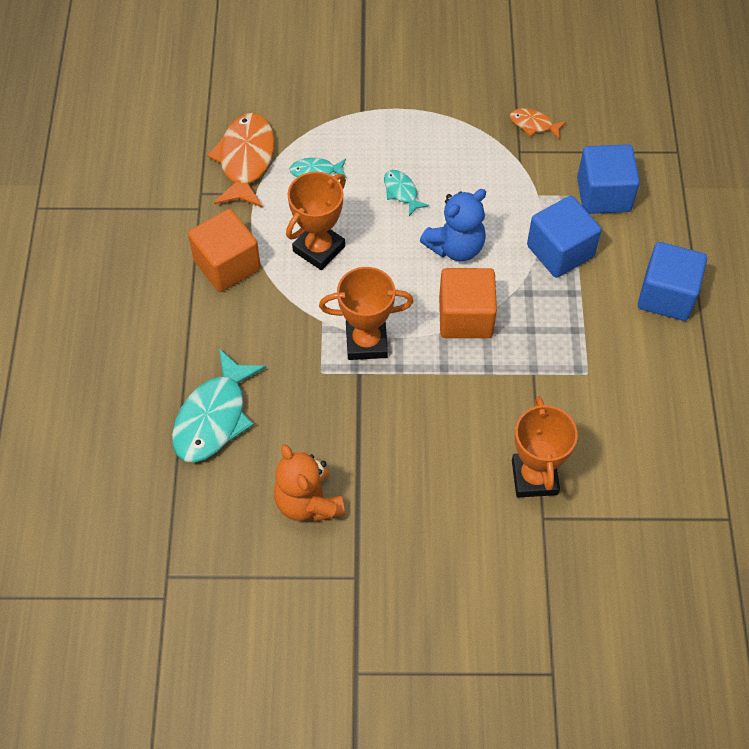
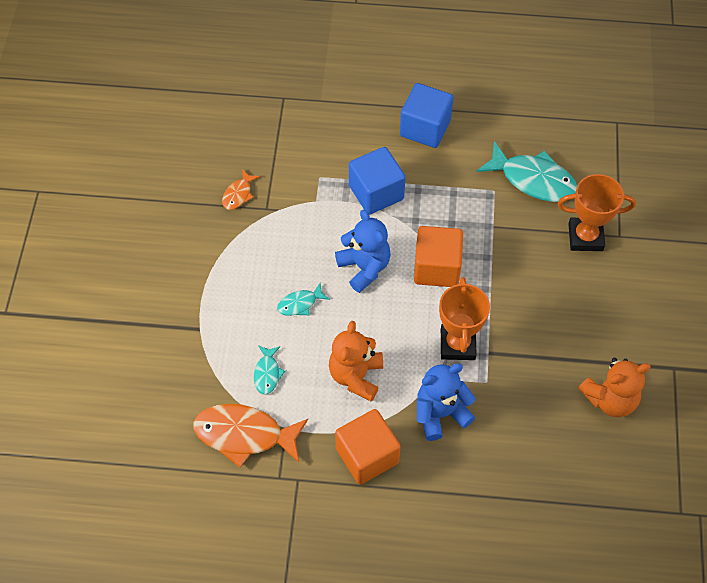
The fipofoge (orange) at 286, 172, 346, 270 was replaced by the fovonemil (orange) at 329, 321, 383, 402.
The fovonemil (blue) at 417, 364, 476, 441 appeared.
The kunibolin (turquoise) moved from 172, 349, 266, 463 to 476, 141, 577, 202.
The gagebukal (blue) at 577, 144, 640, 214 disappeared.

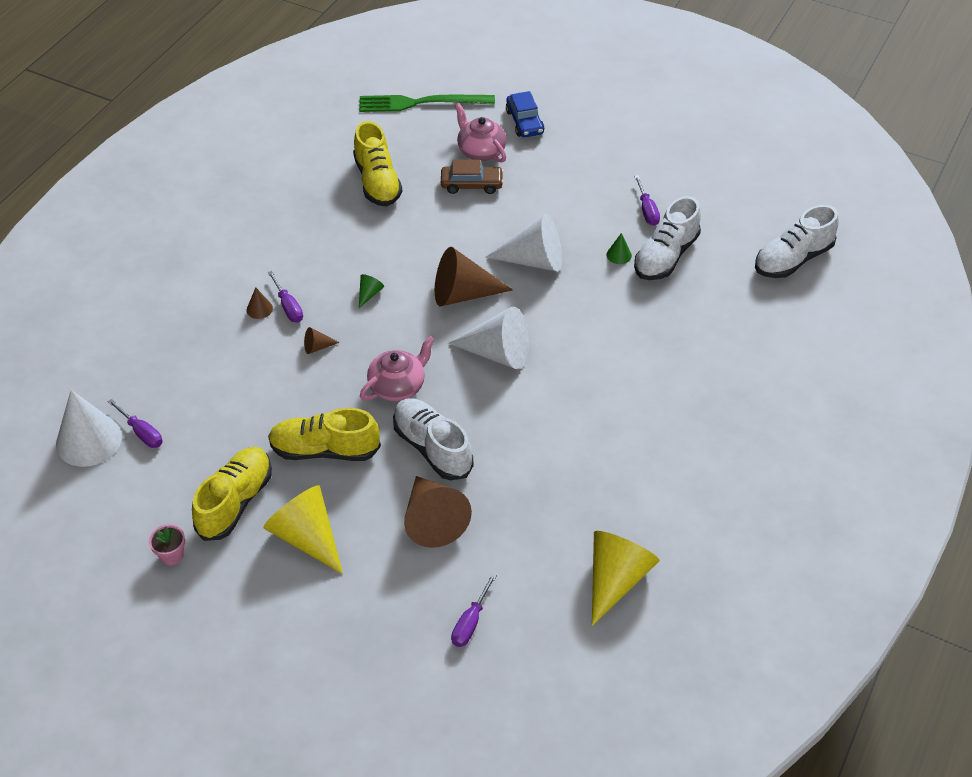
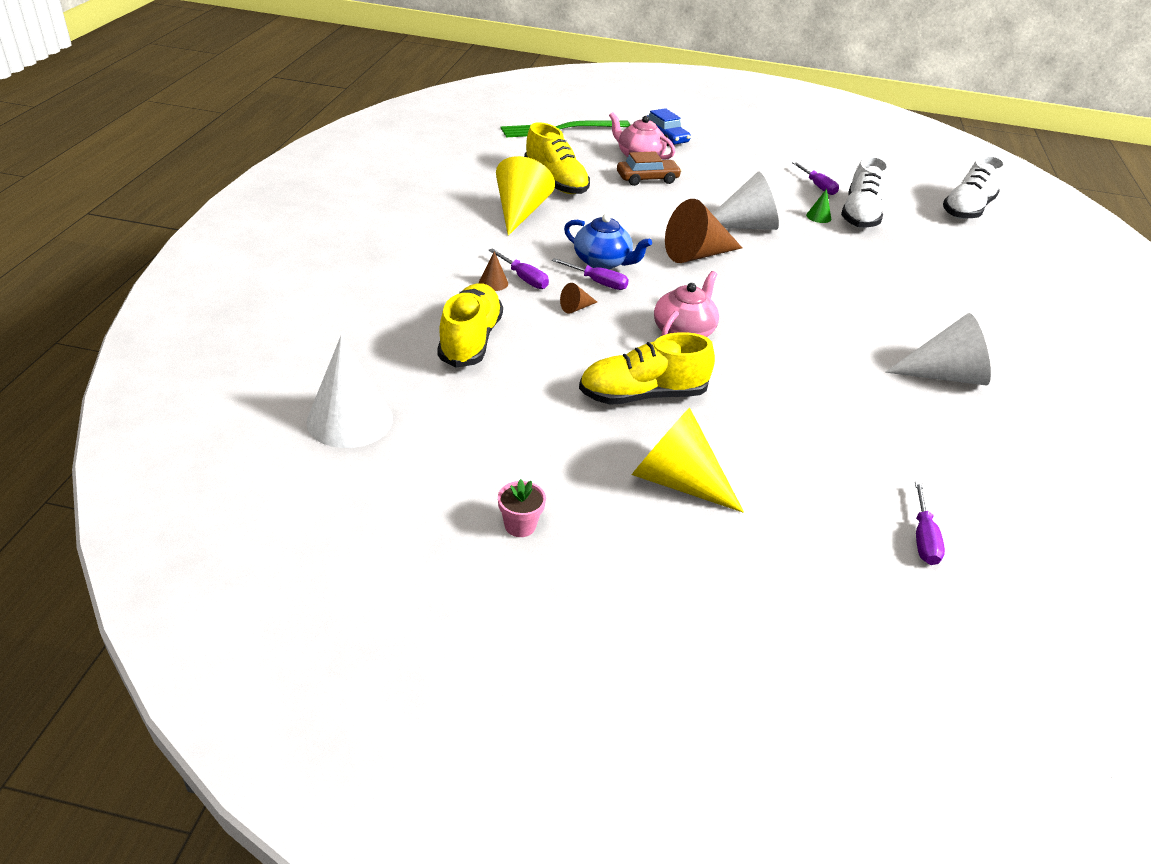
The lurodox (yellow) moved from 192, 447, 272, 541 to 437, 283, 503, 368.
The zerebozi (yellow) moved from 592, 531, 660, 626 to 496, 156, 555, 236.
The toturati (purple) moved from 108, 399, 163, 448 to 552, 258, 629, 290.
The zerebozi (green) at 359, 274, 384, 308 was replaced by the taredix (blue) at 564, 214, 652, 269.
The zerebozi (white) moved from 448, 306, 529, 369 to 885, 313, 991, 385.
The lurodox (white) at 393, 398, 474, 480 disappeared.
The zerebozi (brown) at 404, 476, 472, 548 disappeared.

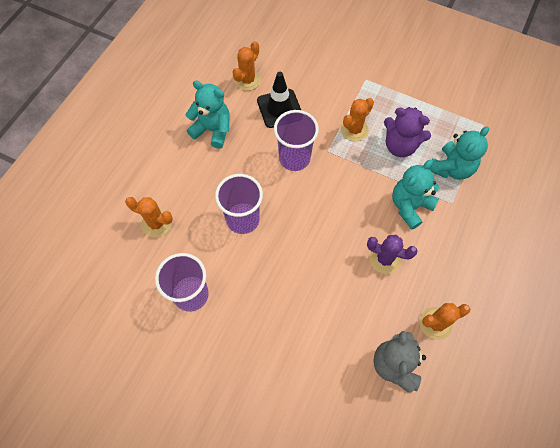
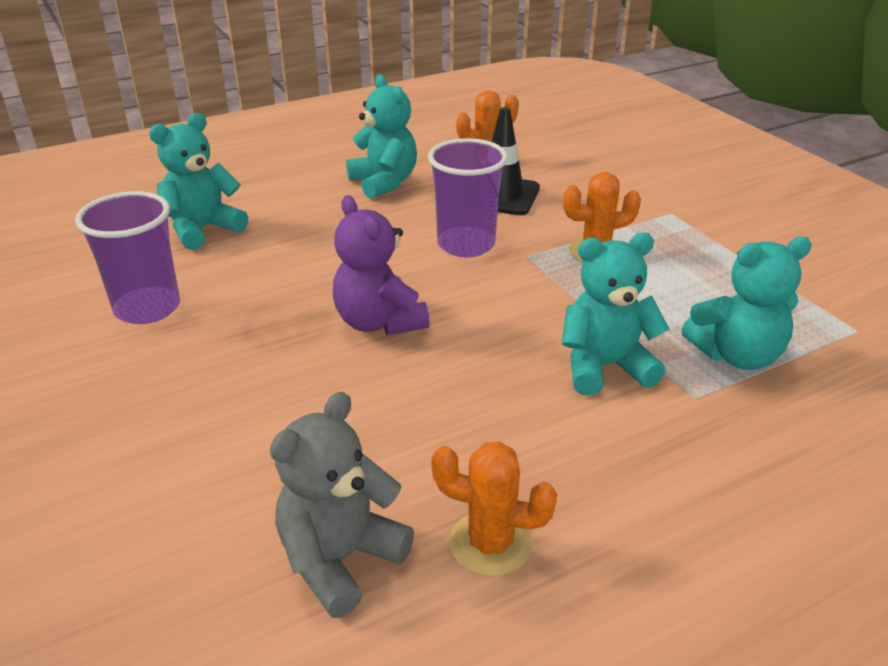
The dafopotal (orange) at 125, 197, 173, 237 was replaced by the fovonemil (turquoise) at 149, 113, 248, 250.
The fovonemil (purple) moved from 384, 107, 431, 157 to 333, 195, 430, 335.
The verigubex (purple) at 215, 174, 263, 234 disappeared.
The dafopotal (purple) at 367, 235, 418, 274 disappeared.

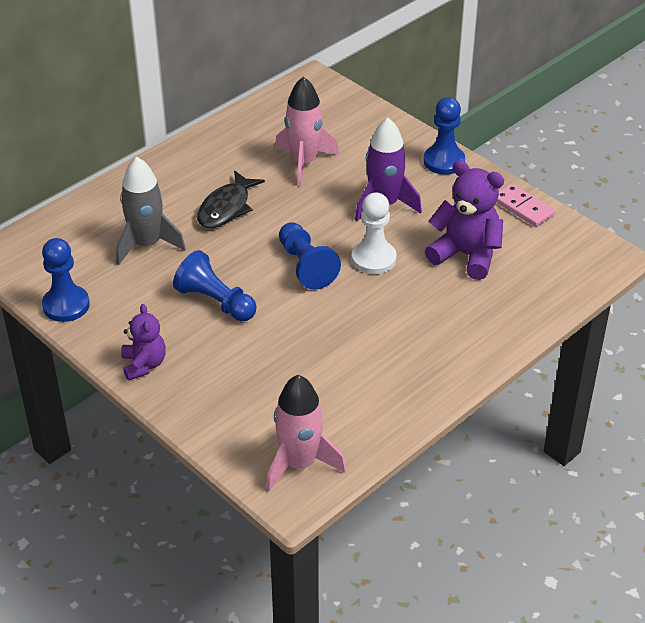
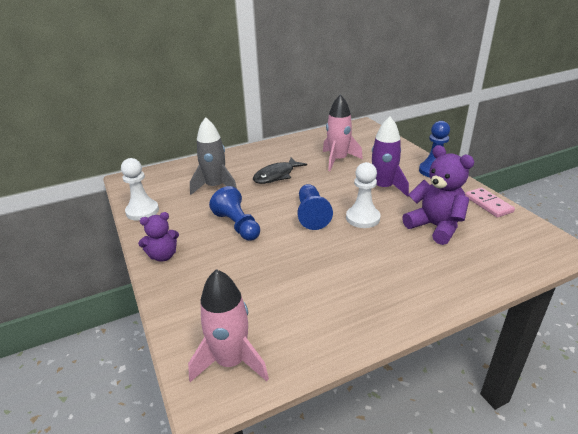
The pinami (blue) at 42, 238, 90, 322 became the pinami (white) at 121, 158, 159, 221.
The fovonemil (purple) at 121, 304, 166, 381 turned 60 degrees clockwise.

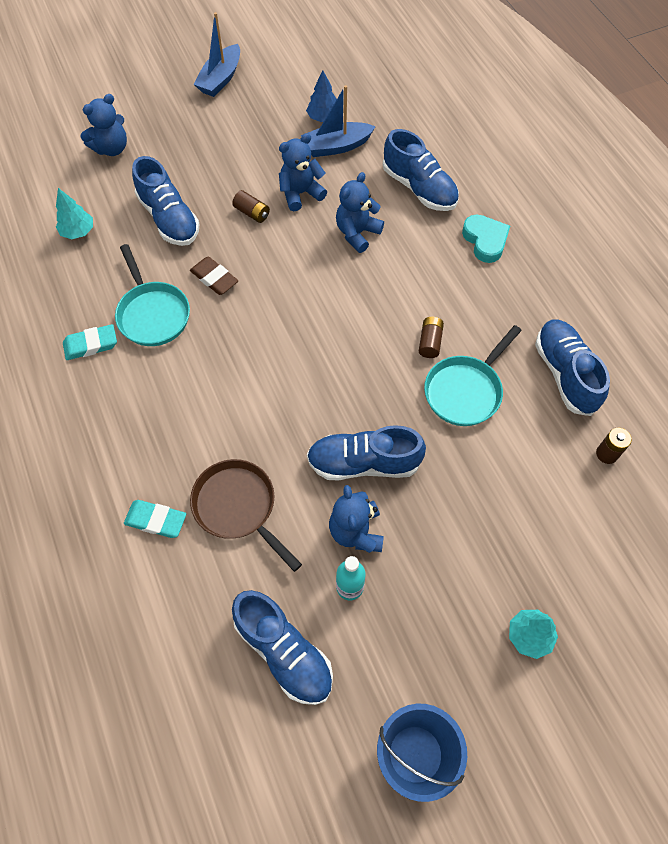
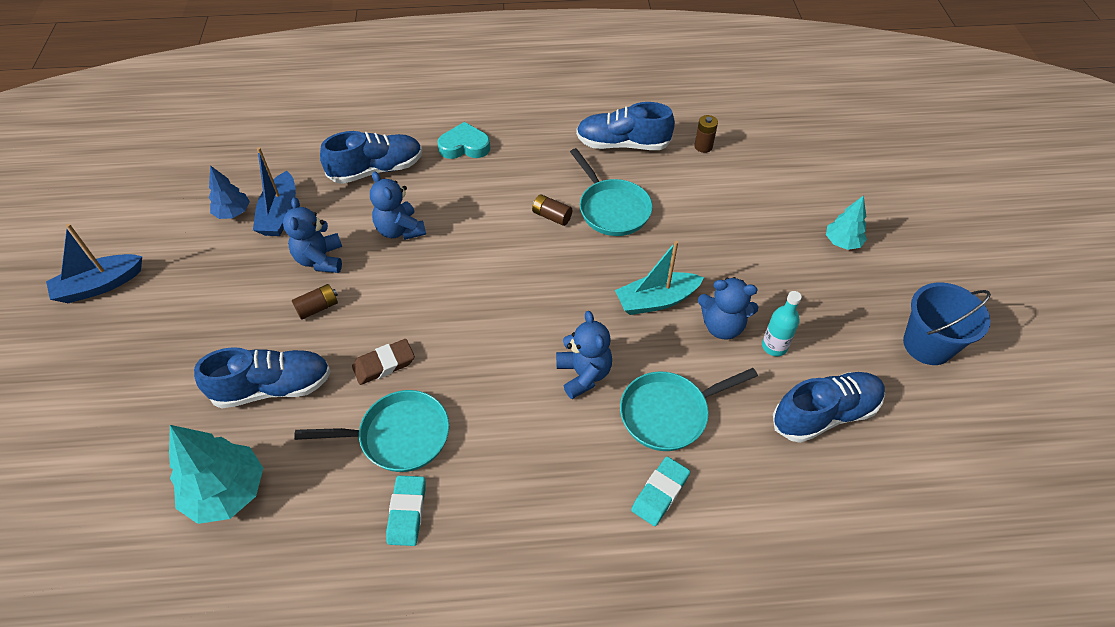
The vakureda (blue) at 194, 12, 240, 97 turned 105 degrees clockwise.
The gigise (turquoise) at 56, 188, 93, 239 changed to 1.71 times the size.
The fovonemil (blue) moved from 81, 94, 127, 156 to 556, 311, 612, 399.
The lurodox (blue) at 307, 425, 426, 480 was replaced by the vakureda (turquoise) at 615, 241, 704, 315.
The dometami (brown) at 190, 459, 302, 572 became the dometami (turquoise) at 620, 368, 758, 451.

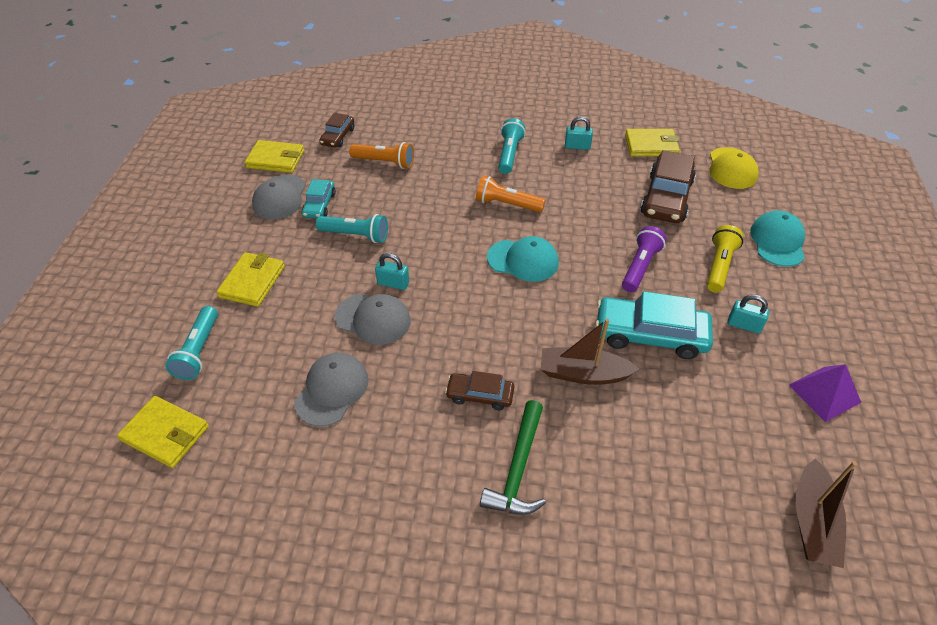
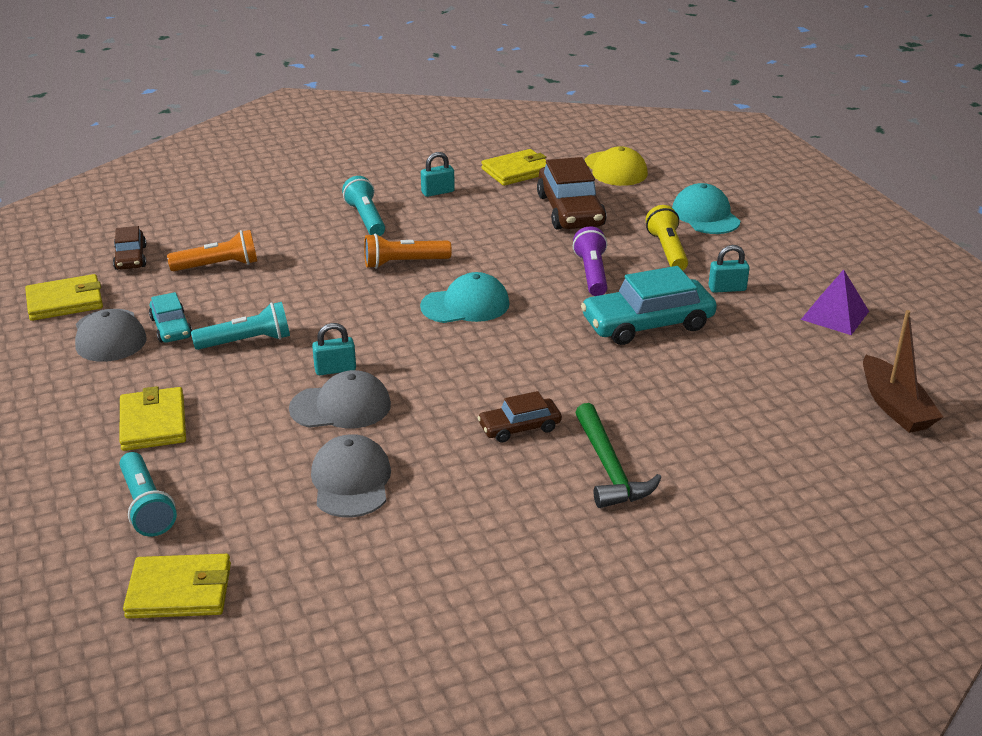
The vakureda (brown) at 541, 319, 639, 385 disappeared.

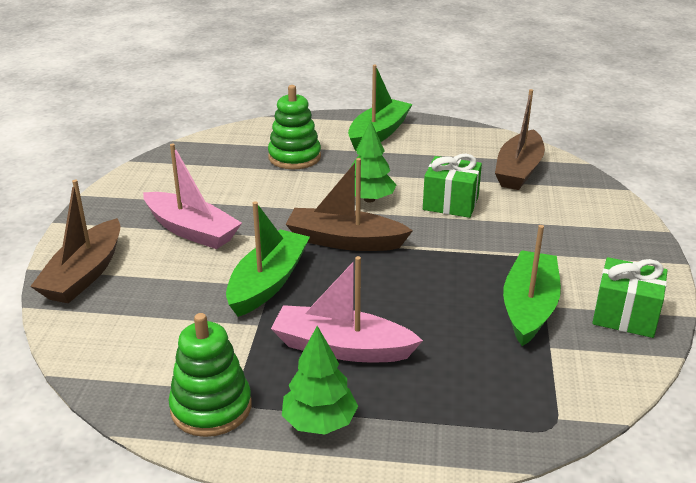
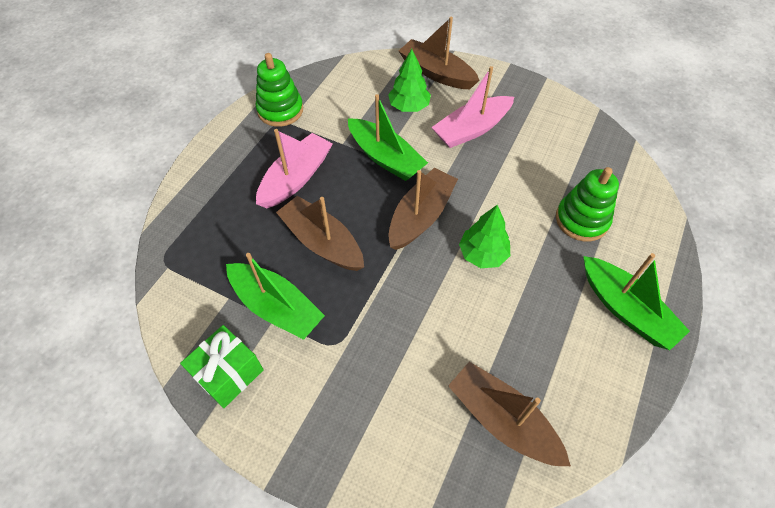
The vakureda (brown) at 276, 196, 364, 271 appeared.
The gigise (green) moved from 282, 326, 358, 435 to 388, 49, 431, 112.
The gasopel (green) at 423, 154, 482, 218 disappeared.

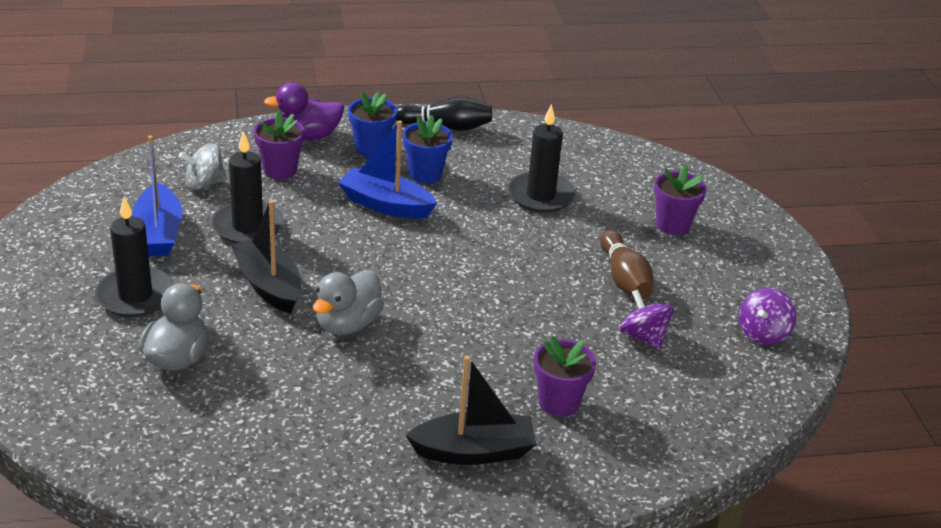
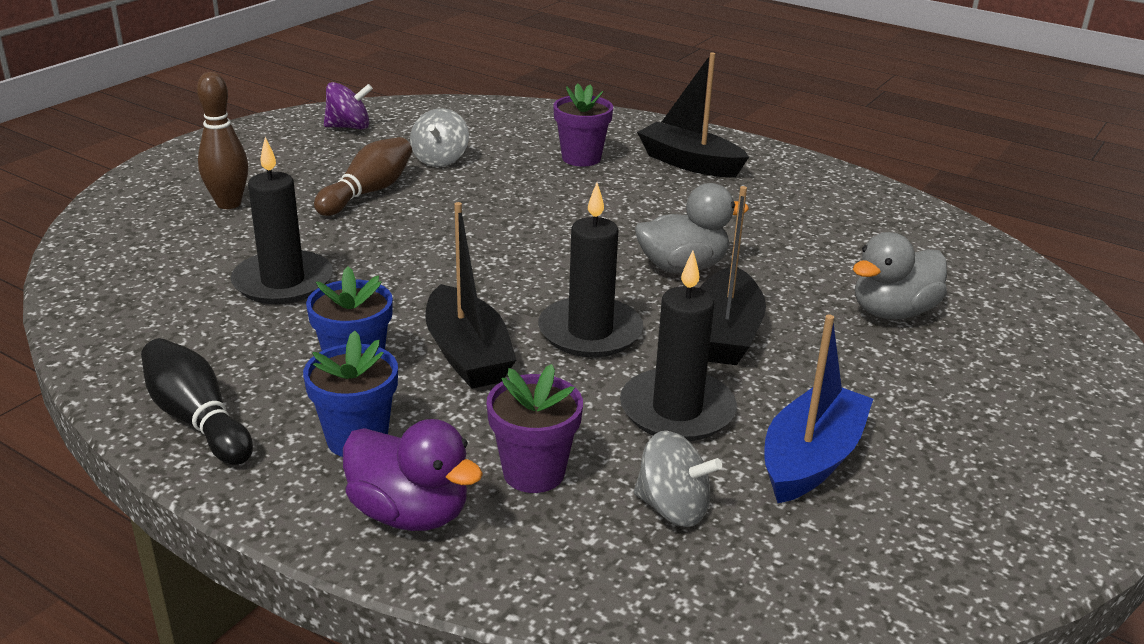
The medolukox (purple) at 654, 165, 707, 235 was replaced by the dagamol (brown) at 197, 72, 248, 209.
The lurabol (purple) at 620, 289, 674, 350 became the lurabol (grey) at 410, 108, 469, 167.
The vakureda (blue) at 338, 120, 437, 219 became the vakureda (black) at 425, 202, 516, 389.
The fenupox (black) moved from 95, 196, 174, 317 to 538, 183, 643, 357.

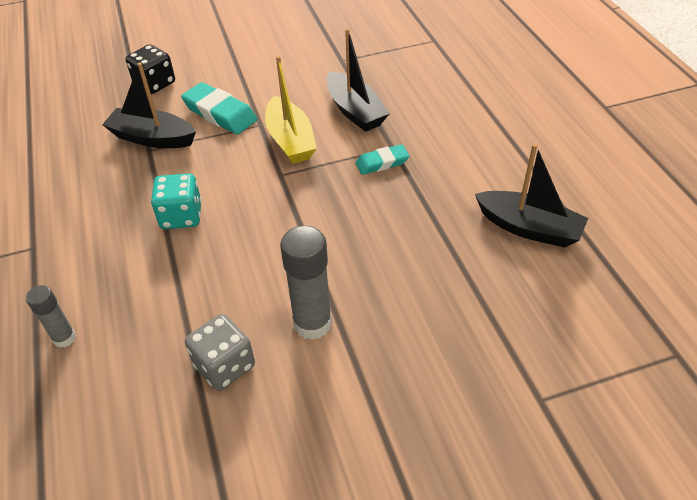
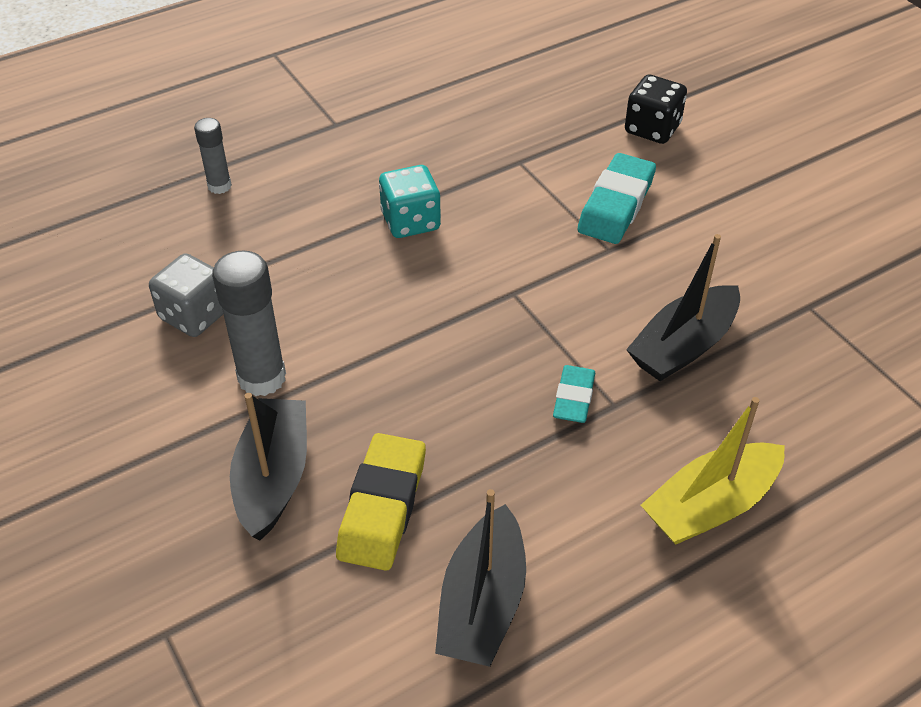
The vakureda (black) moved from 102, 62, 196, 148 to 230, 393, 307, 540.
The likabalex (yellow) at 336, 433, 426, 571 appeared.
The likabalex (turquoise) at 355, 144, 409, 175 turned 45 degrees clockwise.
The vakureda (yellow) moved from 265, 56, 317, 164 to 641, 397, 785, 545.

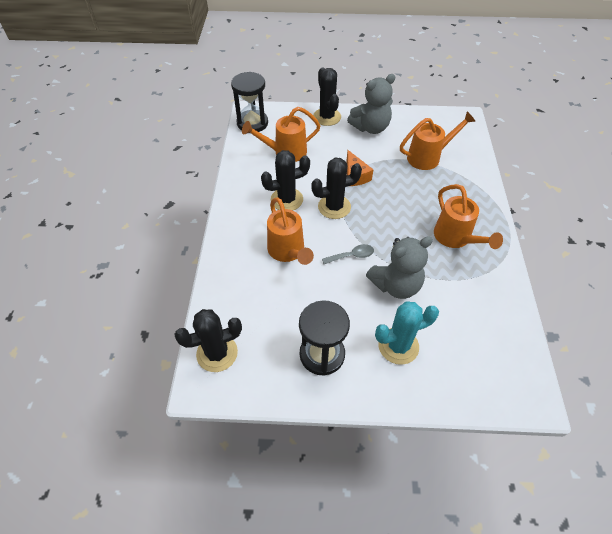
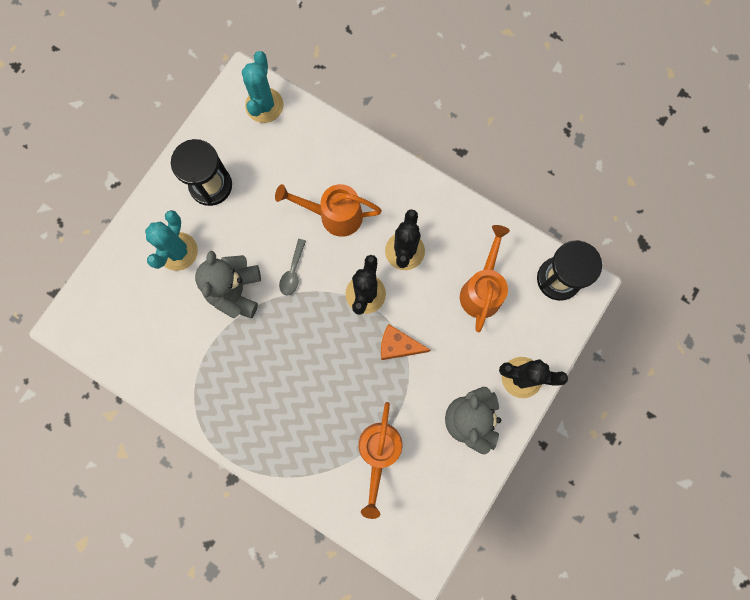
The dafopotal (black) at 174, 309, 242, 372 became the dafopotal (turquoise) at 242, 51, 283, 123.
The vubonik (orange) at 434, 184, 503, 249 disappeared.

